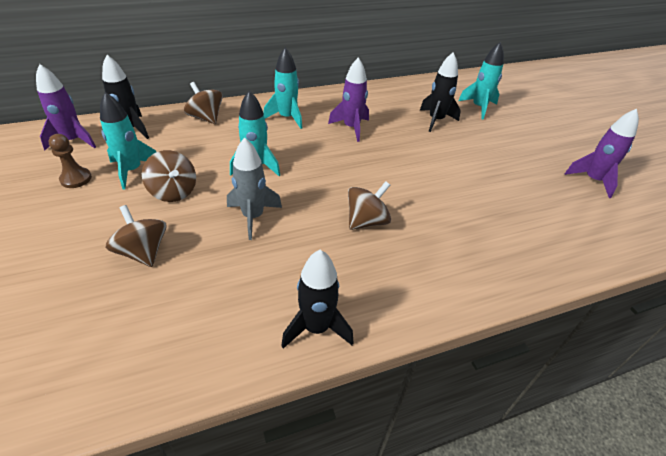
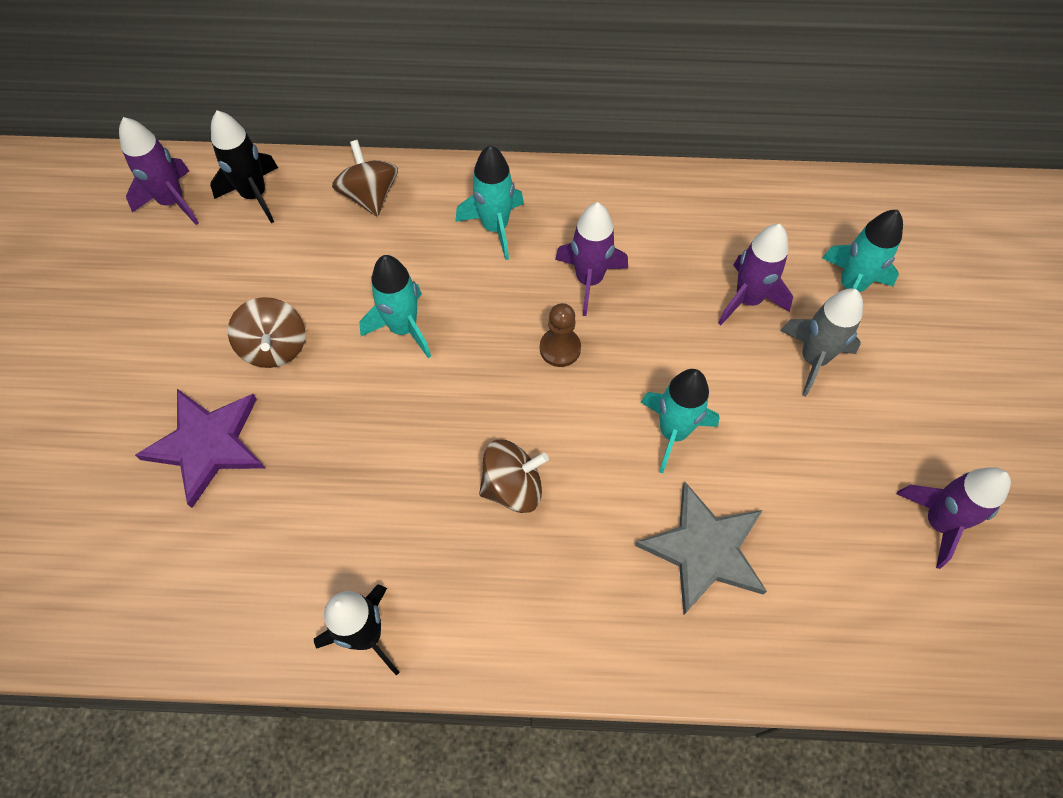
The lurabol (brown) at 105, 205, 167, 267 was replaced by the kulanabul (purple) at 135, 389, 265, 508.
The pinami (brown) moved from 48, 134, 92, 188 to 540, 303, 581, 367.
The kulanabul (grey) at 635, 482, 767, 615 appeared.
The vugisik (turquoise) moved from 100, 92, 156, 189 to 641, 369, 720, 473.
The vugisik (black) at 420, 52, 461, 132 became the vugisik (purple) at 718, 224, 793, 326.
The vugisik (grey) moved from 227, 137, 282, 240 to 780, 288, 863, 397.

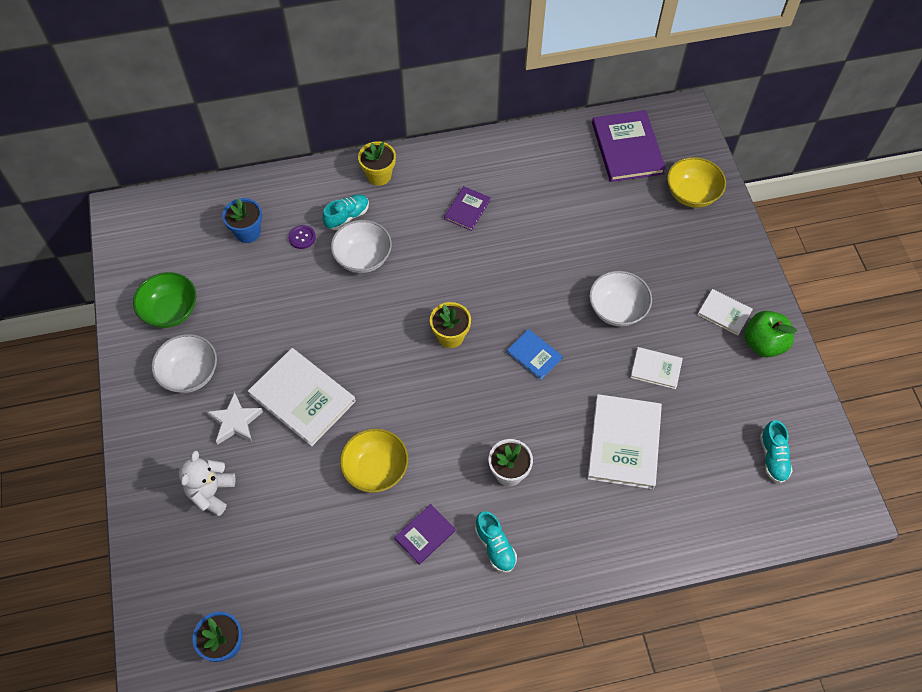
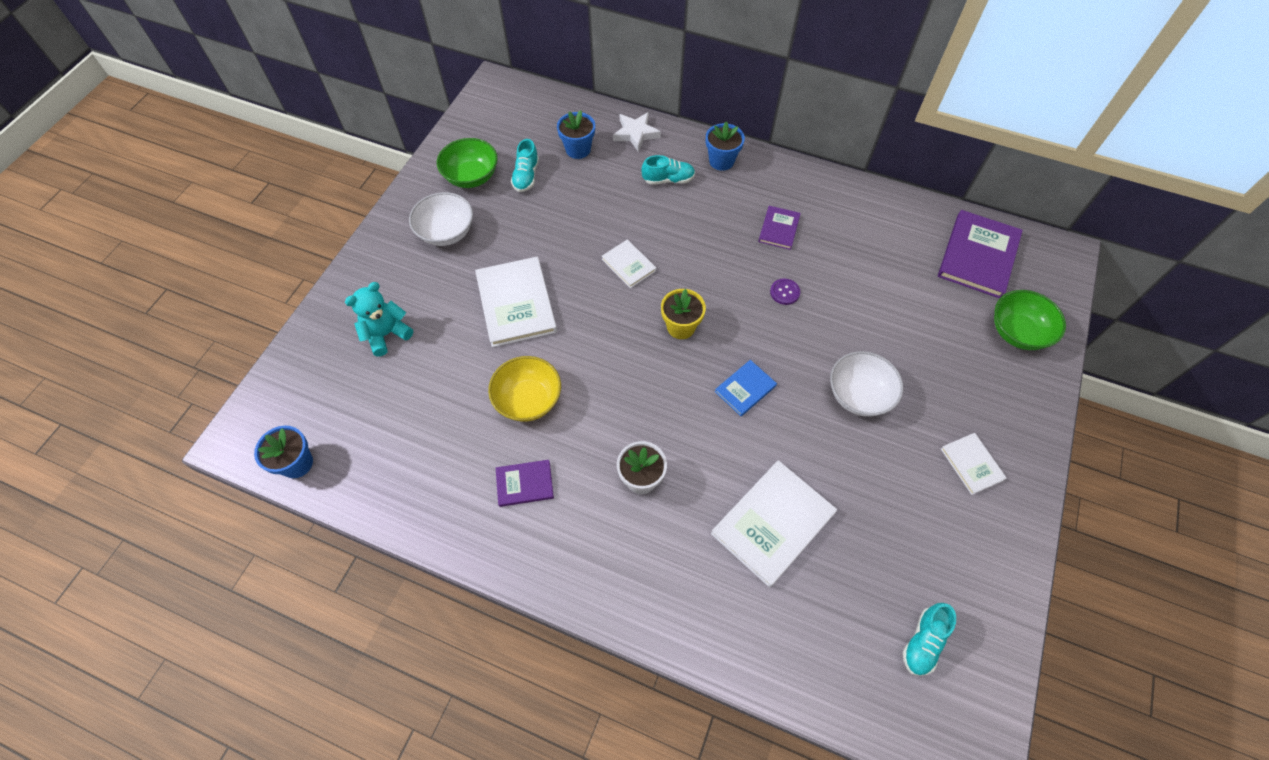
The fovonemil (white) at 179, 450, 235, 516 became the fovonemil (turquoise) at 345, 282, 413, 356.
The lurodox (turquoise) moved from 475, 511, 517, 573 to 511, 139, 539, 192.
The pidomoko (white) moved from 630, 347, 683, 389 to 602, 239, 656, 288.
The kulanabul (white) moved from 207, 392, 263, 444 to 613, 112, 661, 152.
The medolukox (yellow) at 358, 141, 396, 186 became the medolukox (blue) at 706, 121, 745, 171.
The pidomoko (blue) at 506, 329, 563, 380 turned 60 degrees clockwise.
The pidomoko (purple) at 444, 186, 491, 231 turned 45 degrees counterclockwise.
The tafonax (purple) moved from 288, 225, 316, 249 to 770, 279, 800, 305.
The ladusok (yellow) at 667, 157, 726, 208 became the ladusok (green) at 994, 290, 1066, 350.
The ladusok (white) at 331, 220, 392, 273 disappeared.
The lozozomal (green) at 744, 311, 797, 358 disappeared.

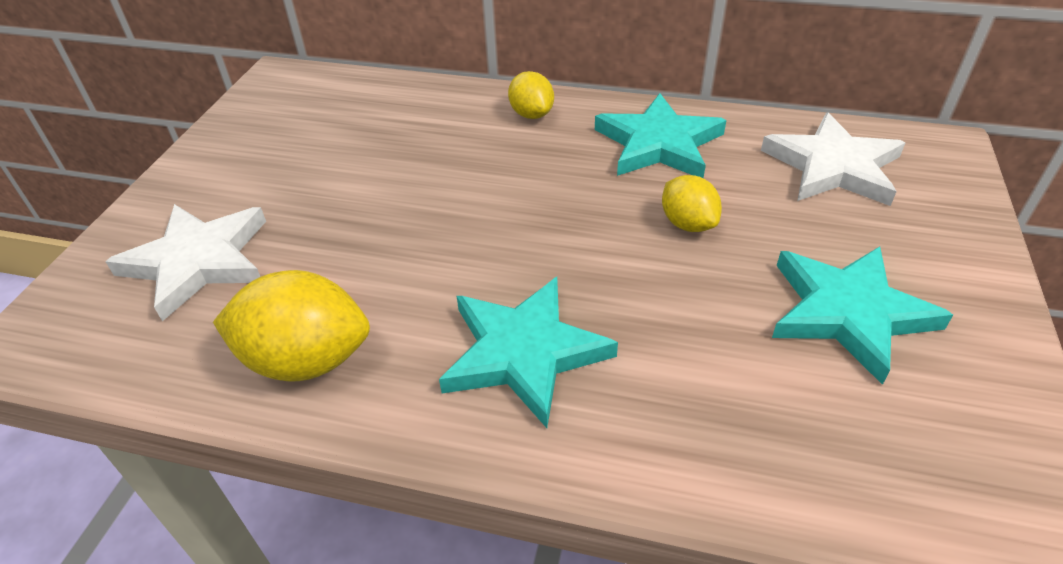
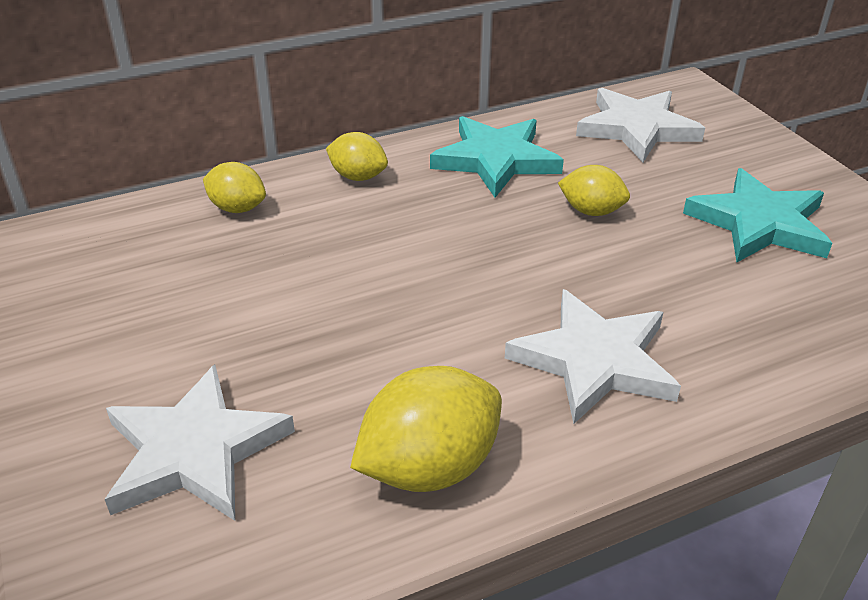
The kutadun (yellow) at 203, 162, 266, 213 appeared.
The kulanabul (turquoise) at 439, 277, 618, 428 became the kulanabul (white) at 505, 289, 681, 424.

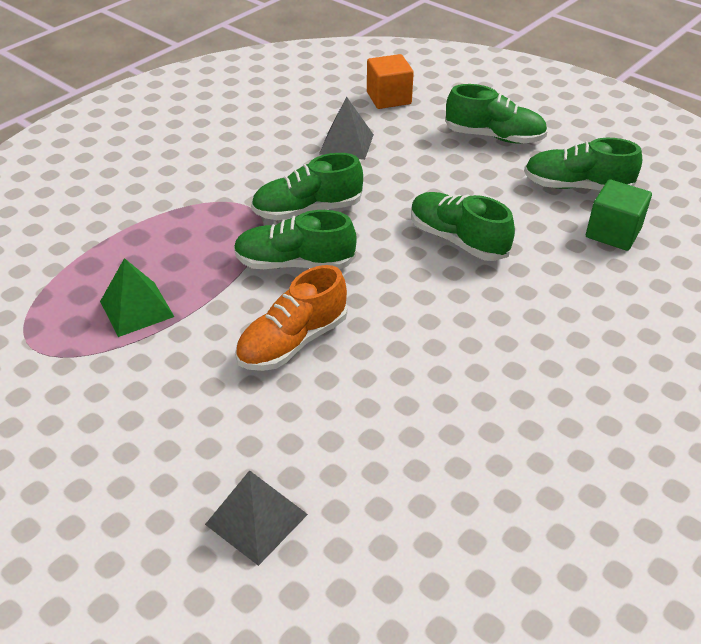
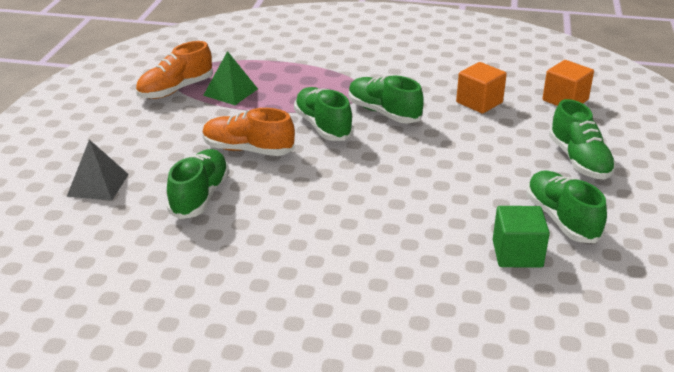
The lurodox (orange) at 136, 41, 213, 99 appeared.
The lurodox (green) moved from 411, 192, 515, 261 to 166, 149, 229, 219.
The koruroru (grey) at 319, 97, 374, 160 was replaced by the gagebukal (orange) at 456, 62, 507, 114.

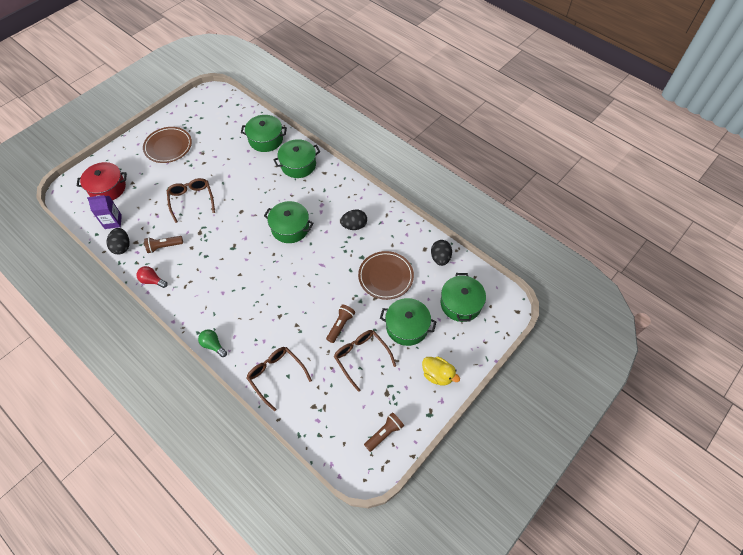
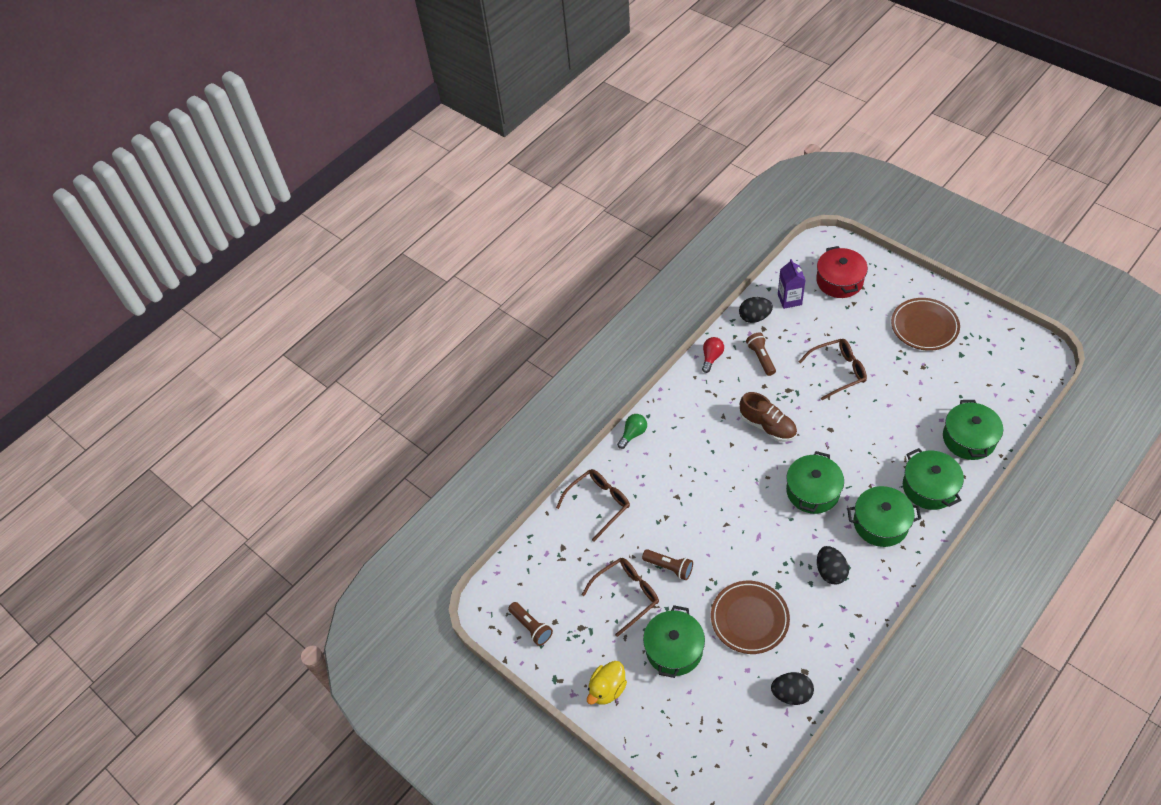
The lurodox (brown) at 740, 392, 797, 442 appeared.
The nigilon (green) moved from 440, 273, 486, 322 to 847, 486, 921, 547.

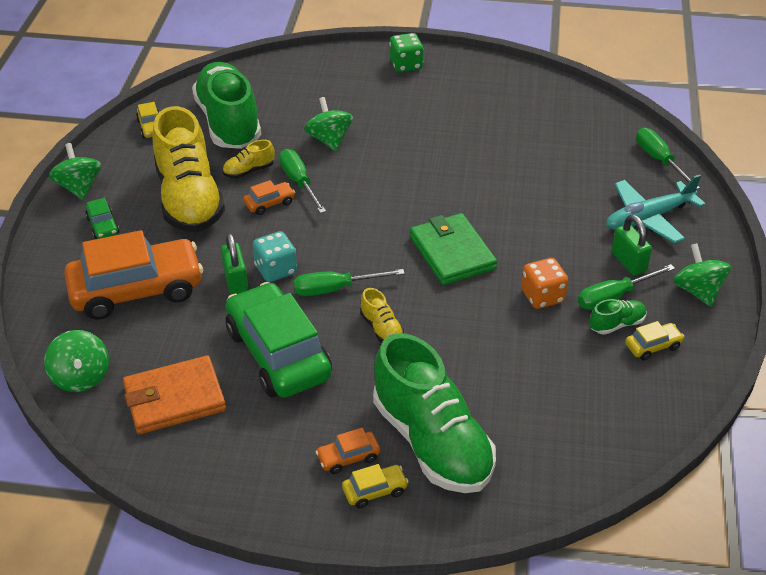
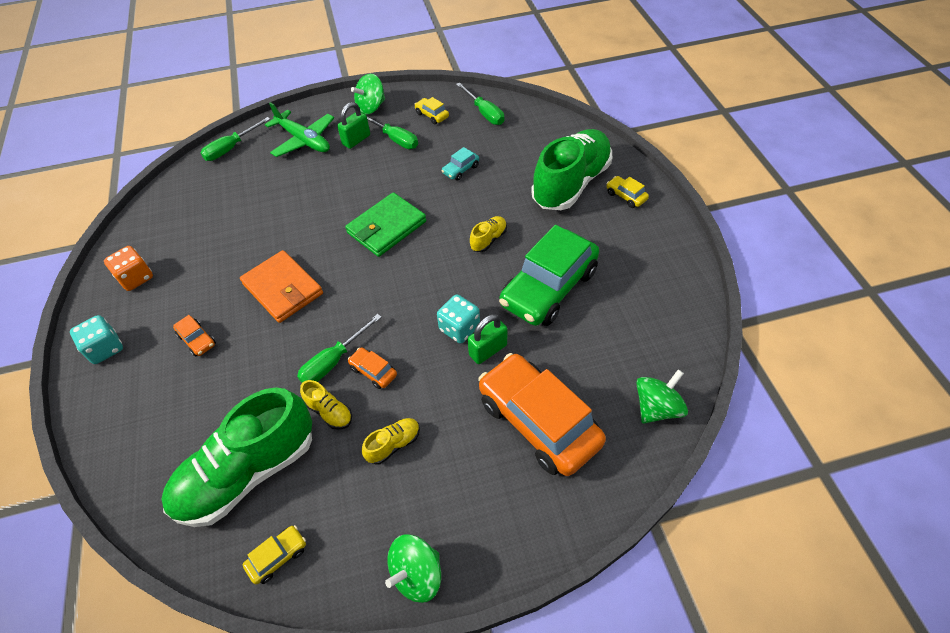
The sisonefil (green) at 389, 33, 423, 72 became the sisonefil (turquoise) at 70, 315, 123, 364.
The sisonefil (orange) moved from 521, 258, 568, 309 to 104, 246, 153, 291.
The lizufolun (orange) moved from 315, 428, 380, 474 to 173, 315, 216, 357.
The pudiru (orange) moved from 123, 355, 226, 434 to 240, 250, 323, 323.
The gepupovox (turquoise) at 606, 174, 706, 244 became the gepupovox (green) at 265, 102, 334, 157.
The lurodox (yellow) at 152, 106, 225, 232 changed to 0.41 times the size.
The lizufolun (turquoise) at 441, 147, 479, 181 appeared.
The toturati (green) moved from 294, 269, 405, 296 to 456, 83, 504, 125.
The lizufolun (green) at 85, 198, 119, 239 disappeared.
The lurabol (green) at 304, 97, 353, 151 disappeared.
The lurodox (green) at 590, 299, 647, 335 disappeared.

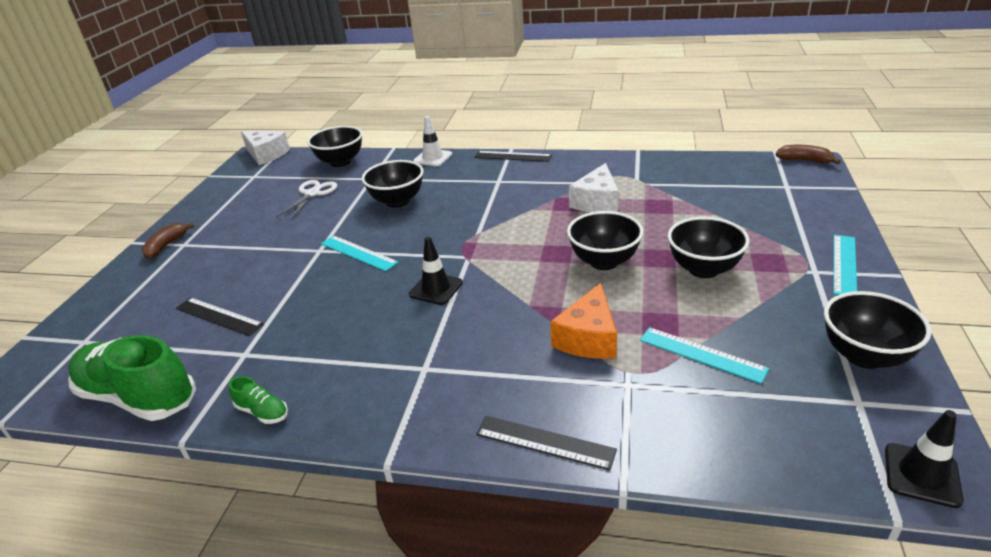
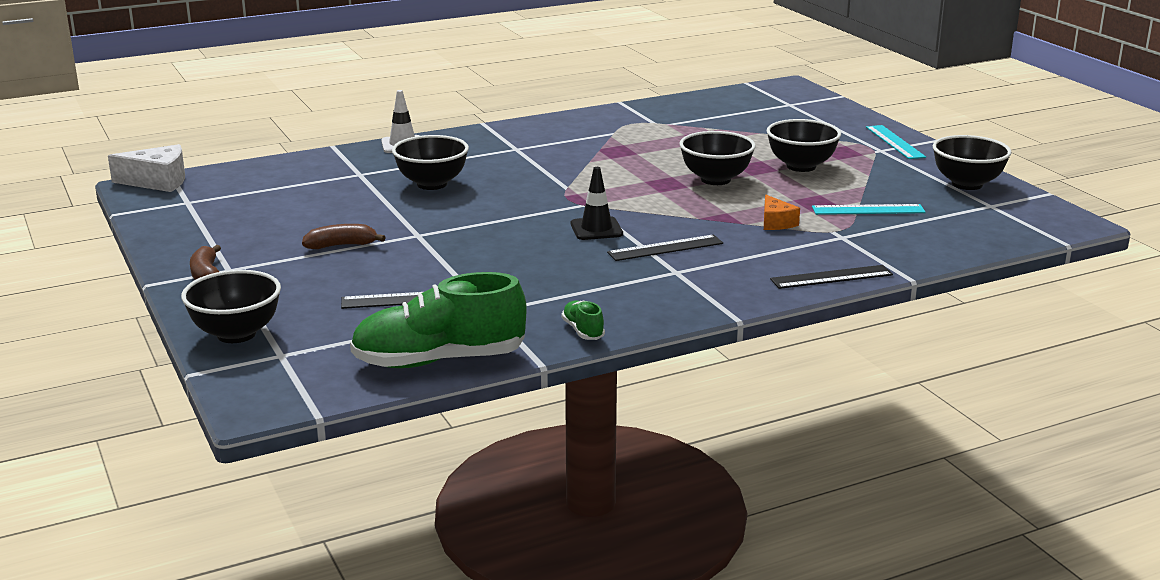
The ladusok (black) moved from 307, 126, 362, 167 to 181, 270, 281, 343.
The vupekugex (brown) moved from 776, 145, 840, 164 to 302, 224, 386, 249.
The lurodox (green) at 229, 376, 288, 424 turned 105 degrees counterclockwise.
The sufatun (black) moved from 474, 151, 552, 162 to 607, 235, 723, 261.
The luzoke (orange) at 550, 283, 617, 359 changed to 0.62 times the size.
The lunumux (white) at 276, 180, 337, 220 disappeared.
The sufatun (turquoise) at 321, 236, 398, 271 disappeared.
The luzoke (white) at 569, 163, 619, 212 disappeared.
The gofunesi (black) at 885, 410, 964, 508 disappeared.

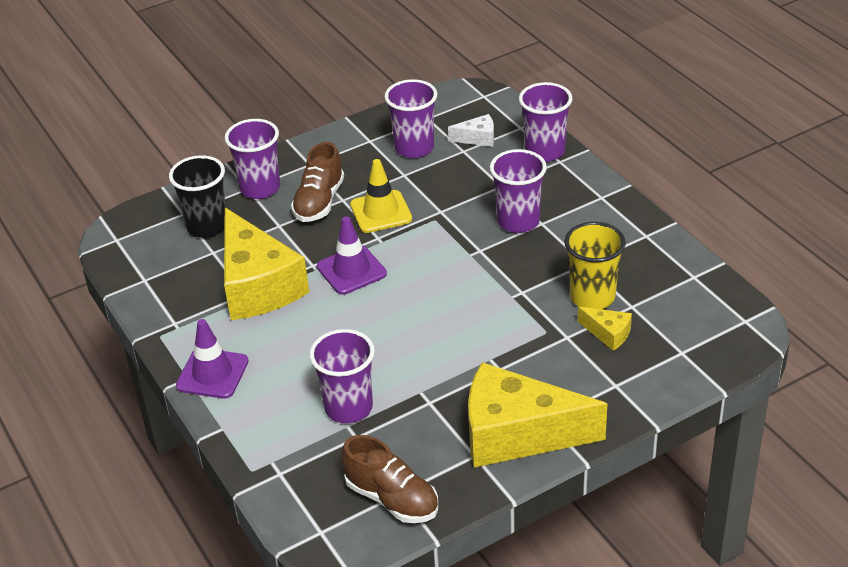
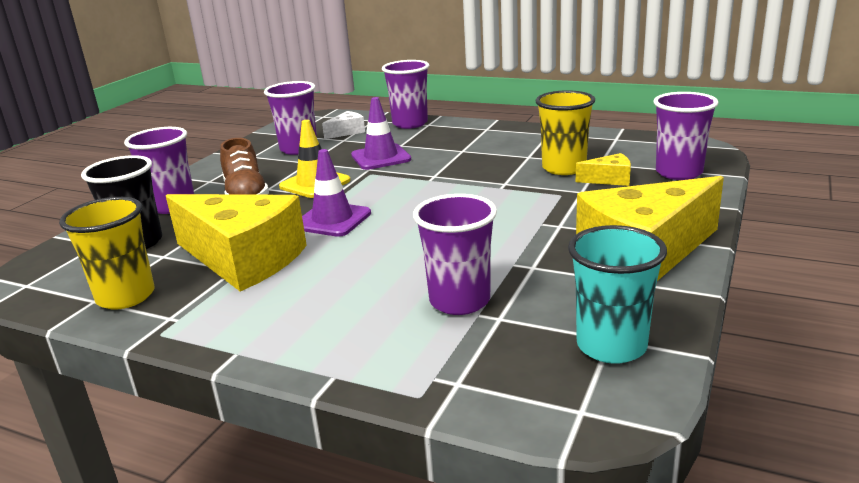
The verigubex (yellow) at 59, 197, 154, 309 appeared.
The gofunesi (purple) moved from 176, 319, 249, 399 to 351, 97, 411, 170.
The lurodox (brown) at 341, 435, 438, 523 was replaced by the verigubex (turquoise) at 568, 225, 667, 364.
The verigubex (purple) moved from 490, 149, 547, 233 to 654, 92, 718, 180.

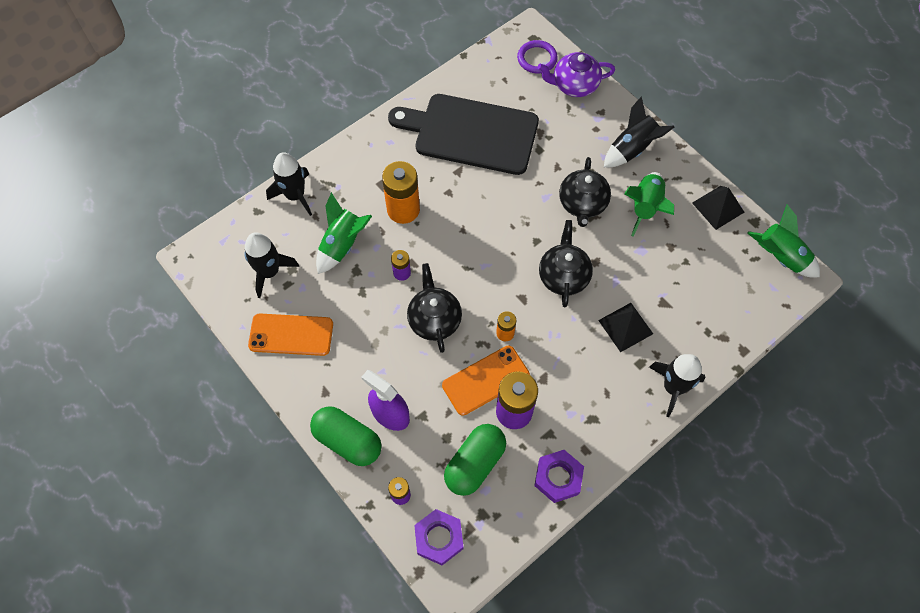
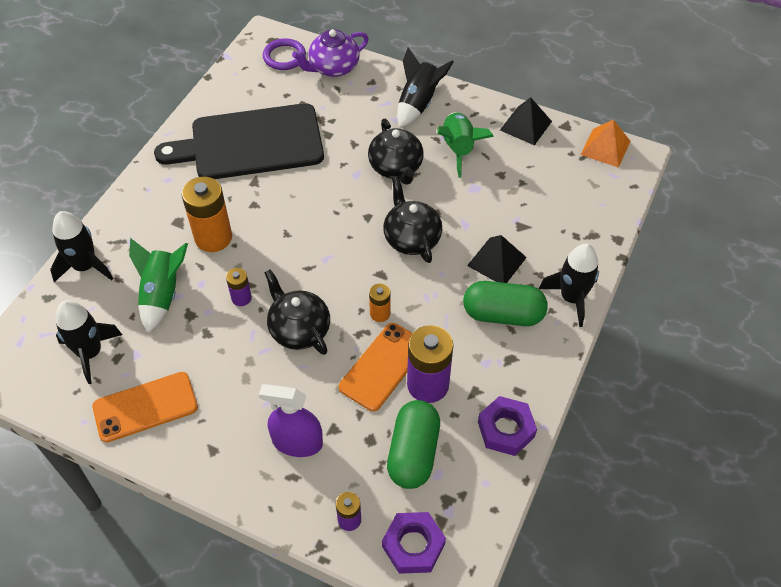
The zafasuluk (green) moved from 310, 406, 381, 466 to 463, 281, 548, 326.
The vugisik (green) at 747, 204, 820, 277 was replaced by the koruroru (orange) at 580, 120, 631, 168.

